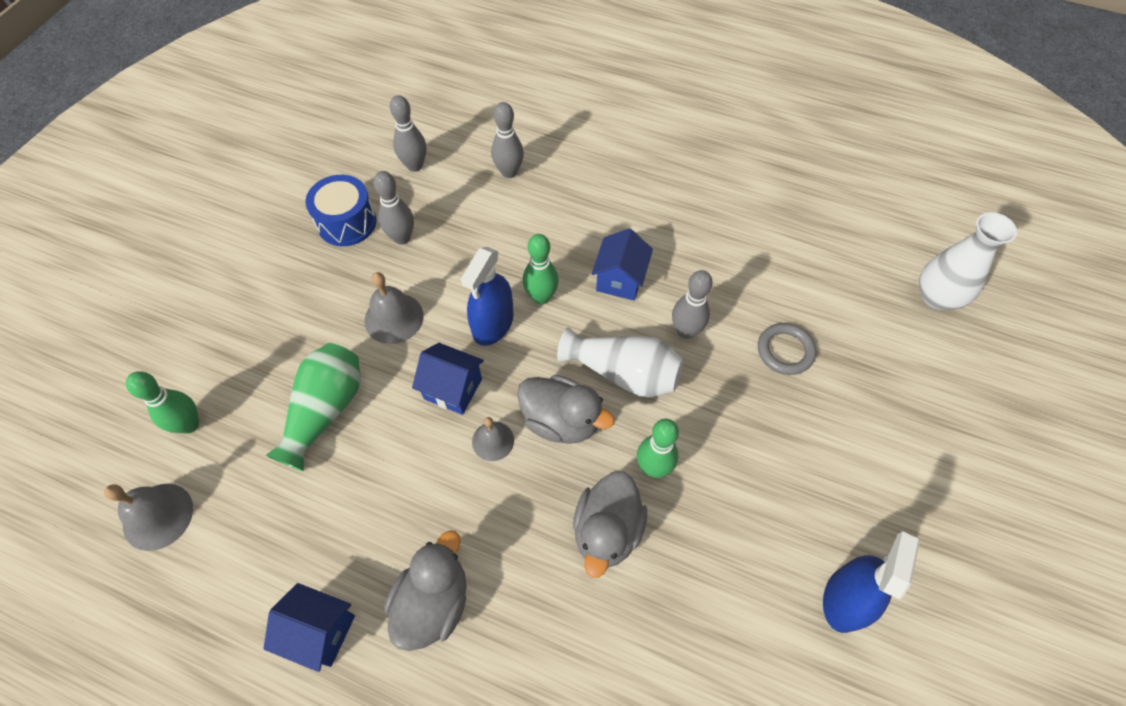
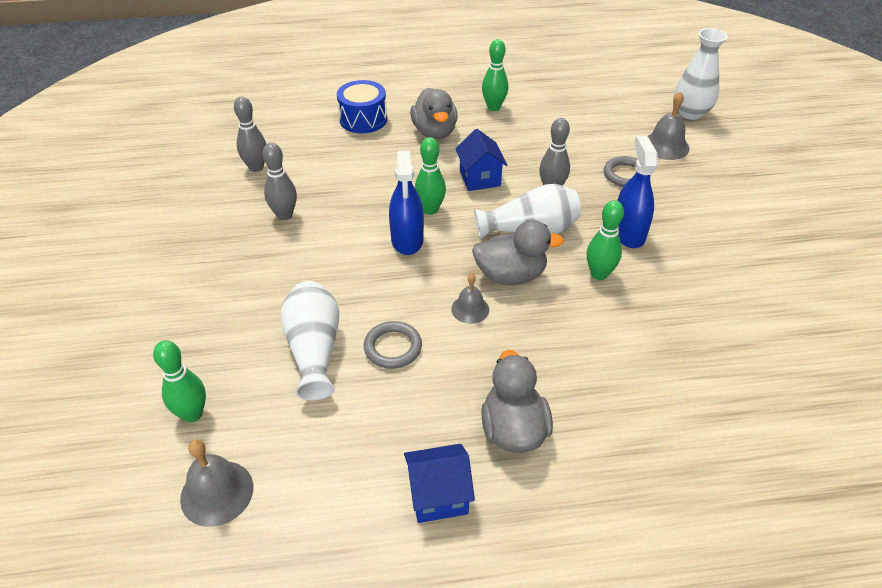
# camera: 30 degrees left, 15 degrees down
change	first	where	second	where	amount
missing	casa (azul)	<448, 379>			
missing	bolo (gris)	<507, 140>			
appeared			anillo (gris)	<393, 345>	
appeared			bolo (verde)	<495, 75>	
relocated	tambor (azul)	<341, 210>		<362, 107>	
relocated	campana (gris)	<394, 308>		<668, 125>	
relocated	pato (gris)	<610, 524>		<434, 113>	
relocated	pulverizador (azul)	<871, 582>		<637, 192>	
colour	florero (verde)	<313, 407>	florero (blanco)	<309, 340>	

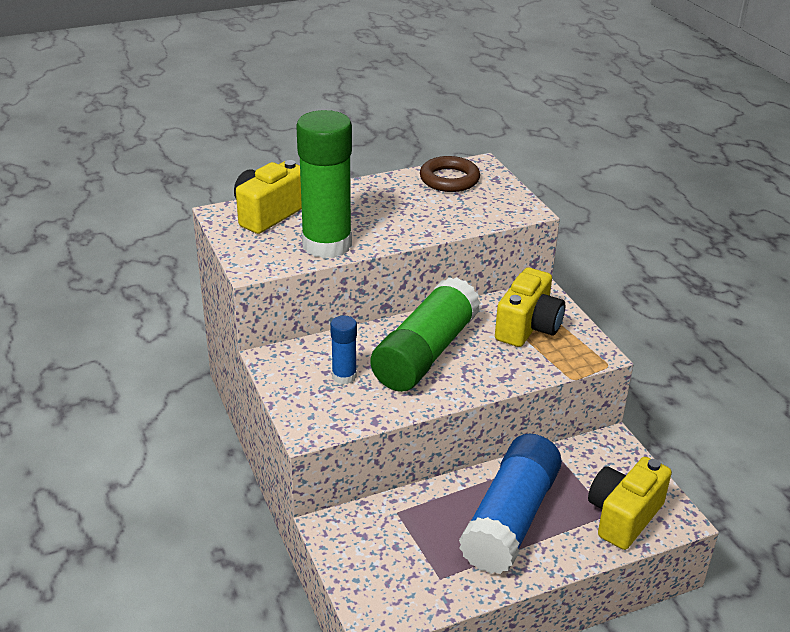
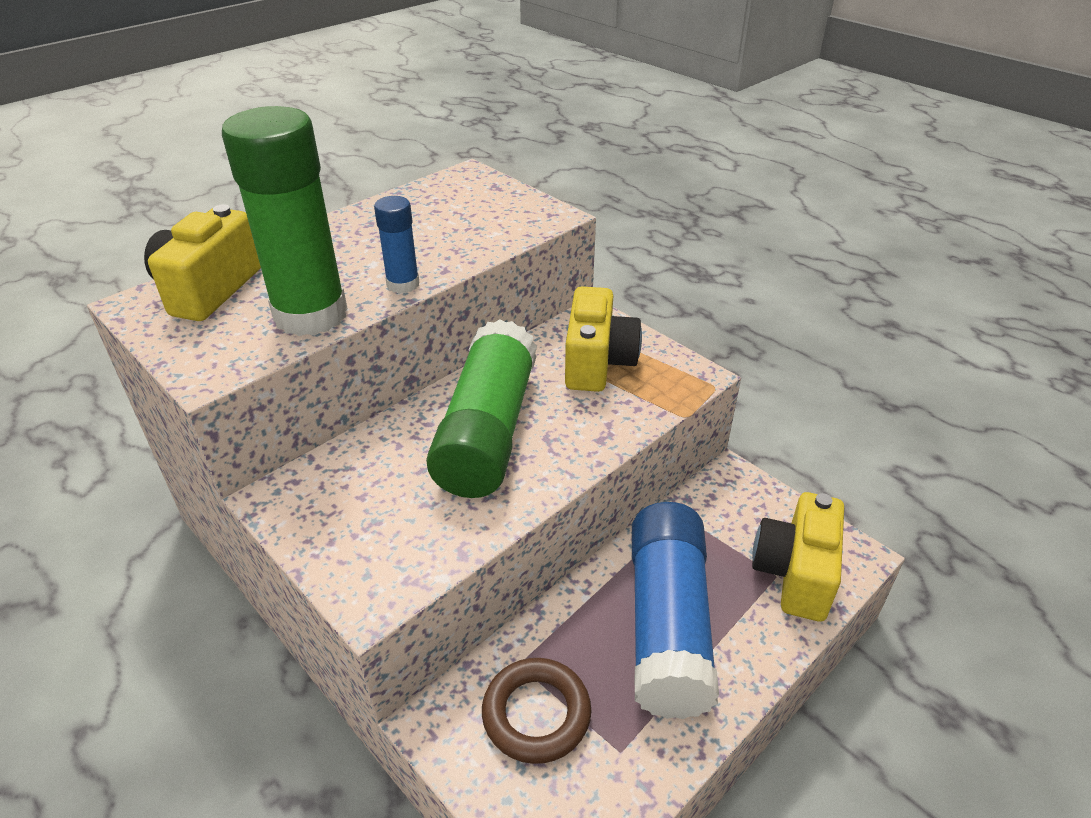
# camera: 20 degrees left, 5 degrees up
change	first	where	second	where	amount
relocated	barra de pegamento (azul)	<343, 349>		<396, 244>	
relocated	anillo (marrón)	<450, 174>		<536, 711>	

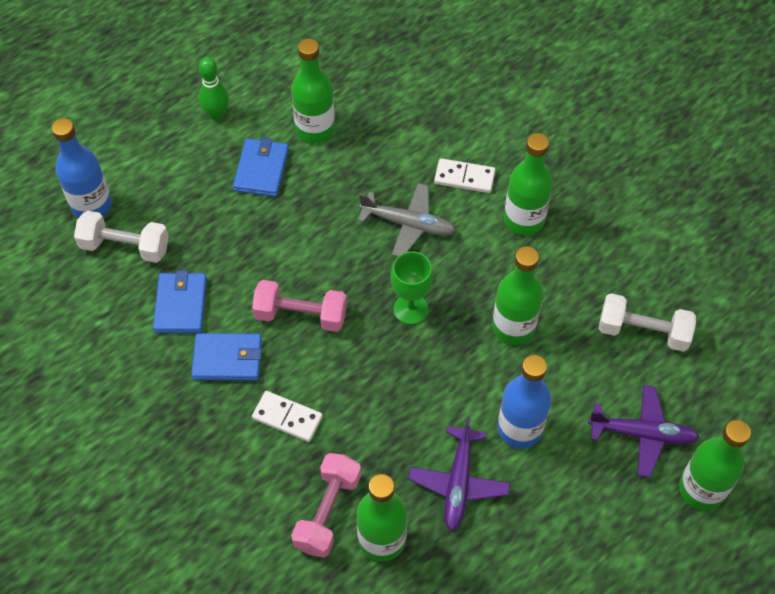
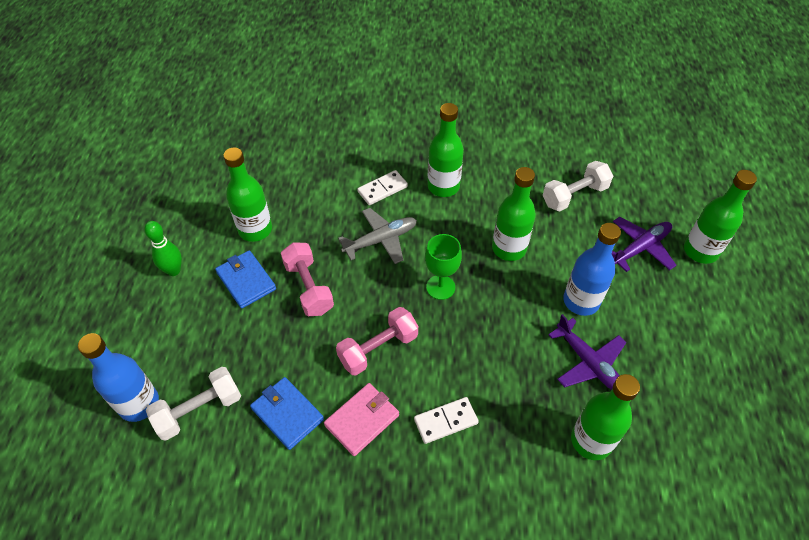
# camera: 45 degrees left, 5 degrees down
change	first	where	second	where	amount
relocated	mancuerna (rosa)	<326, 505>		<307, 279>	
colour	cartera (azul)	<226, 357>	cartera (rosa)	<361, 419>	

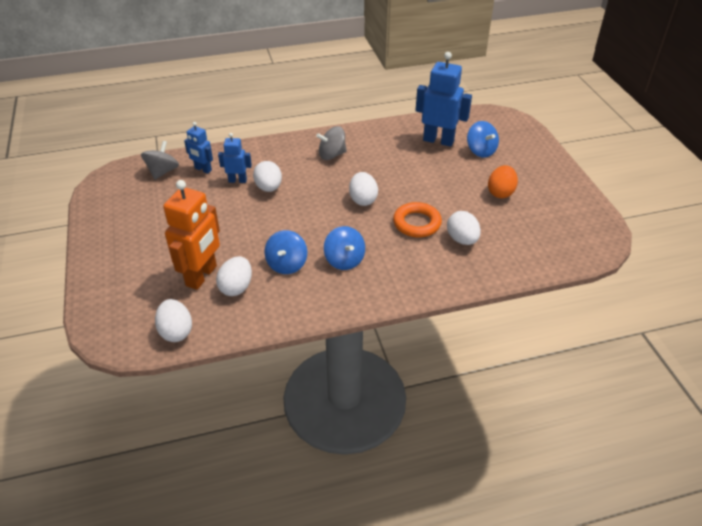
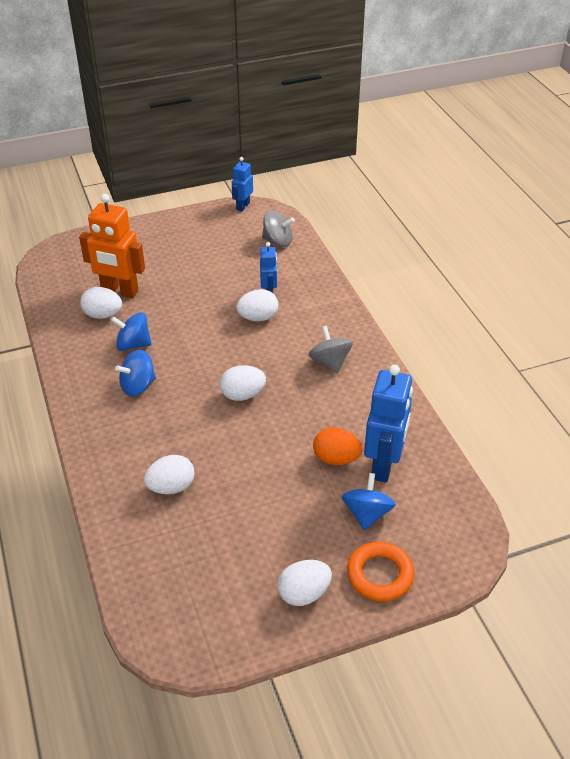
# camera: 85 degrees right, 0 degrees up
change	first	where	second	where	amount
relocated	huevo (blanco)	<173, 320>		<305, 583>	
relocated	robot (azul)	<198, 148>		<242, 184>	
relocated	anillo (naranja)	<417, 219>		<380, 571>	
relocated	huevo (naranja)	<503, 181>		<338, 446>	
spun	peonza (azul)	<483, 139>		<369, 501>	135 degrees clockwise

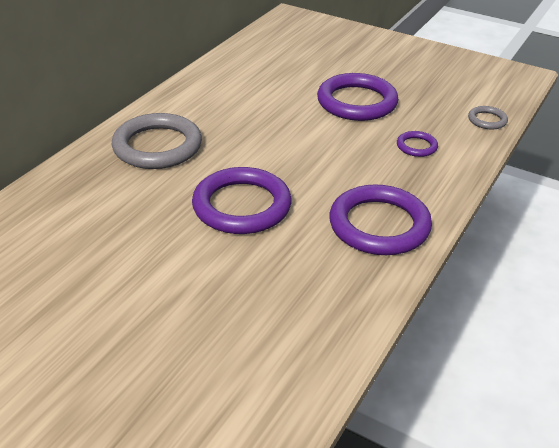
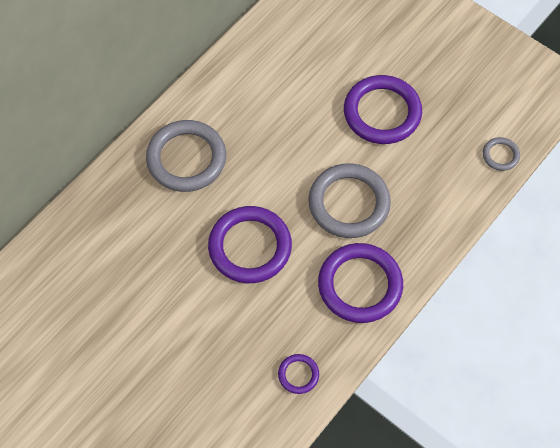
# camera: 10 degrees right, 25 degrees up
change	first	where	second	where	amount
appeared			anillo (gris)	<350, 200>	
relocated	anillo (morado)	<417, 144>		<298, 374>	

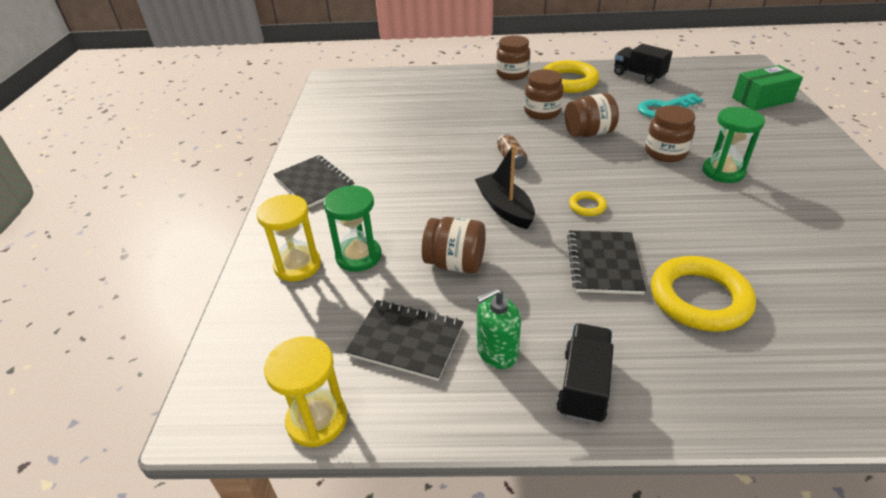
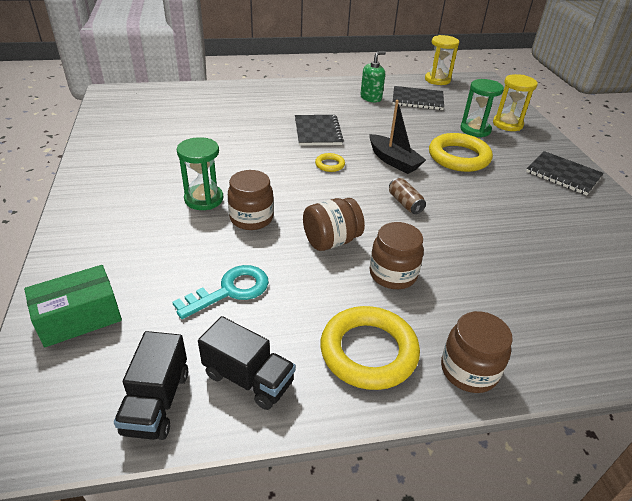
# camera: 165 degrees right, 0 degrees up
change	first	where	second	where	amount
missing	tarro (marrón)	<454, 245>			
relocated	camión (negro)	<585, 373>		<151, 385>	
relocated	anillo (amarillo)	<703, 294>		<461, 152>	

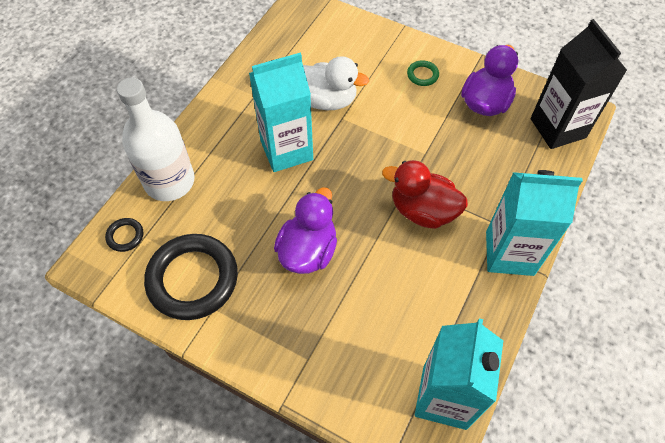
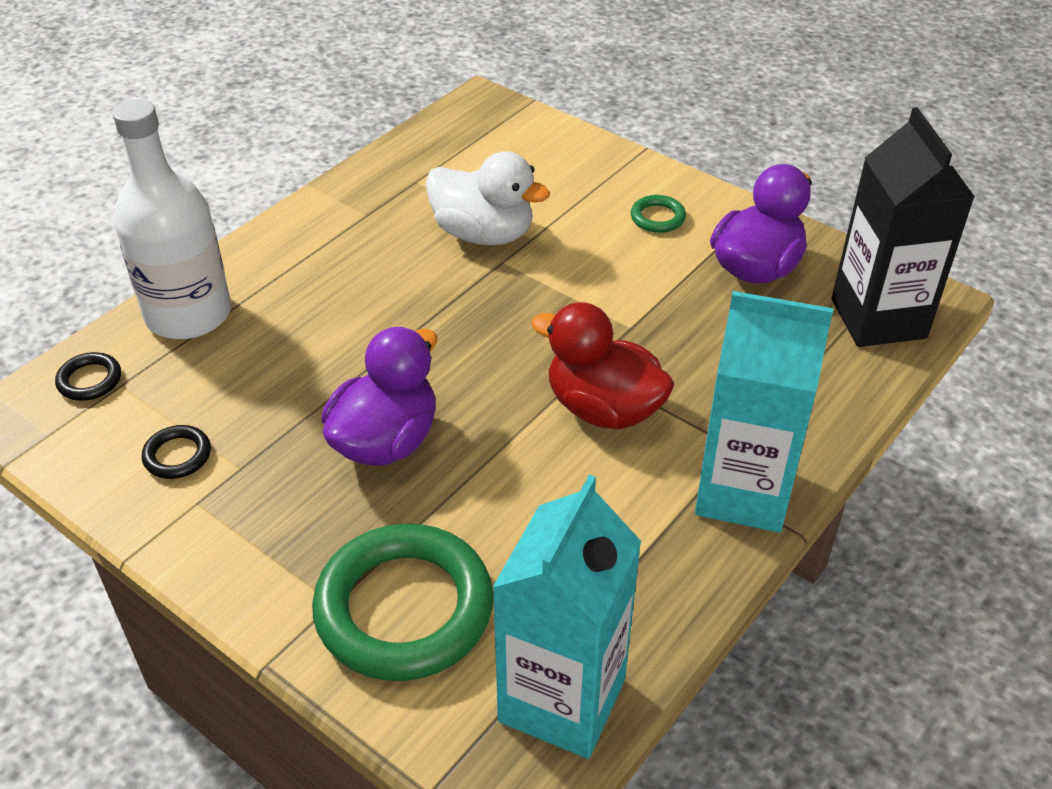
# camera: 10 degrees right, 15 degrees down
change	first	where	second	where	amount
missing	cartón de leche (turquesa)	<281, 112>			
appeared			anillo (verde)	<403, 602>	
size	anillo (negro)	<191, 277>		<176, 452>	x0.42

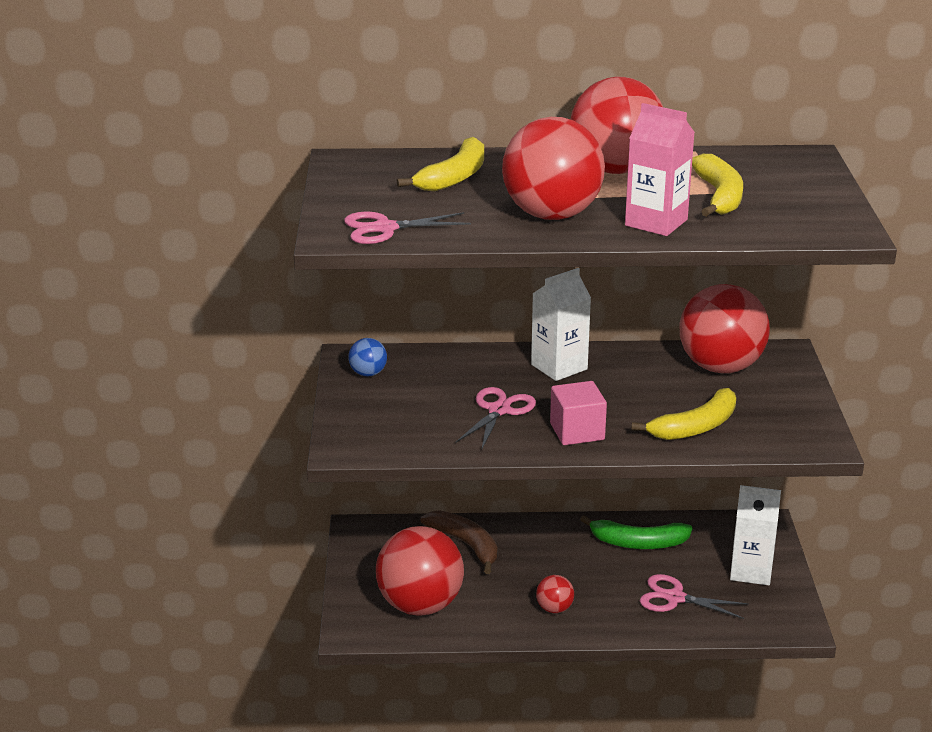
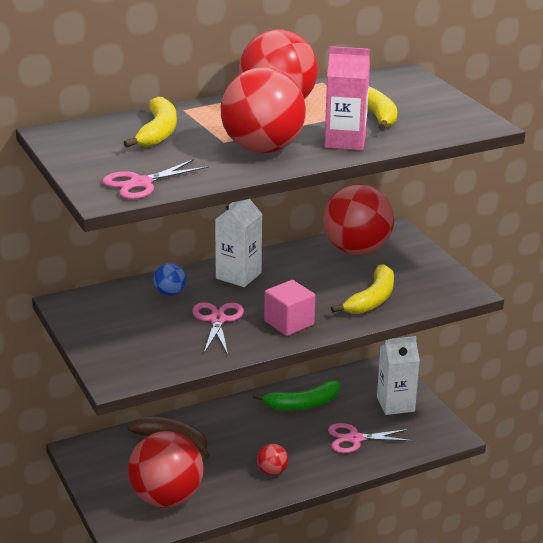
# camera: 25 degrees left, 0 degrees up
change	first	where	second	where	amount
relocated	pelota (azul)	<367, 357>		<170, 279>	

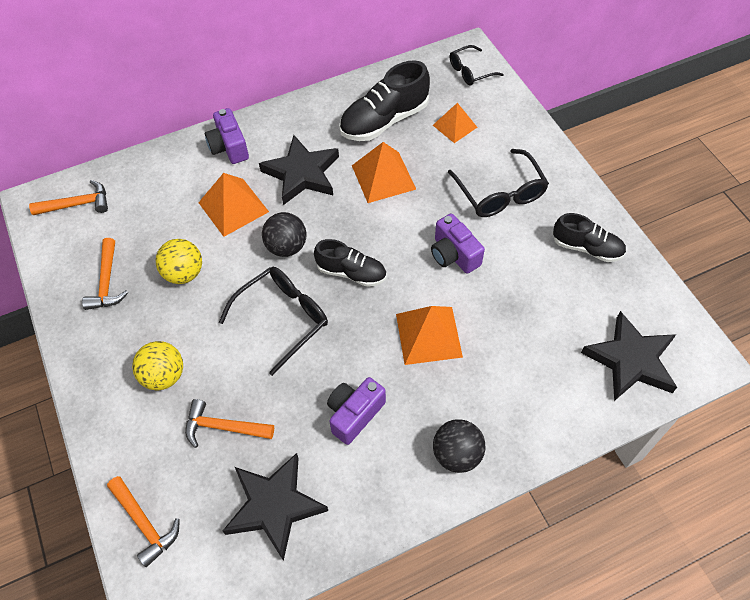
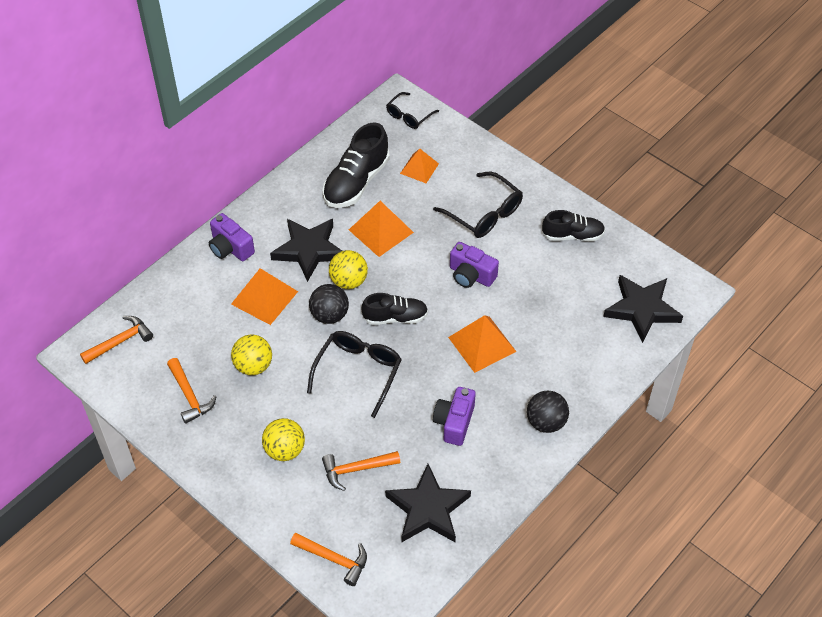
# camera: 25 degrees left, 5 degrees down
change	first	where	second	where	amount
appeared			pelota (amarillo)	<348, 269>	

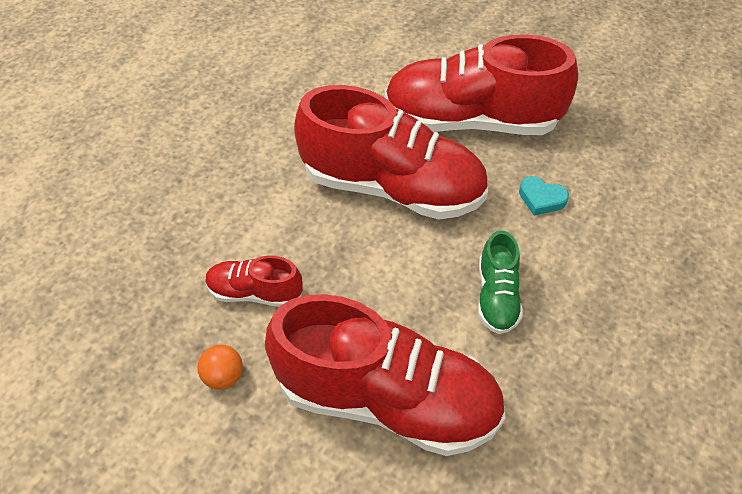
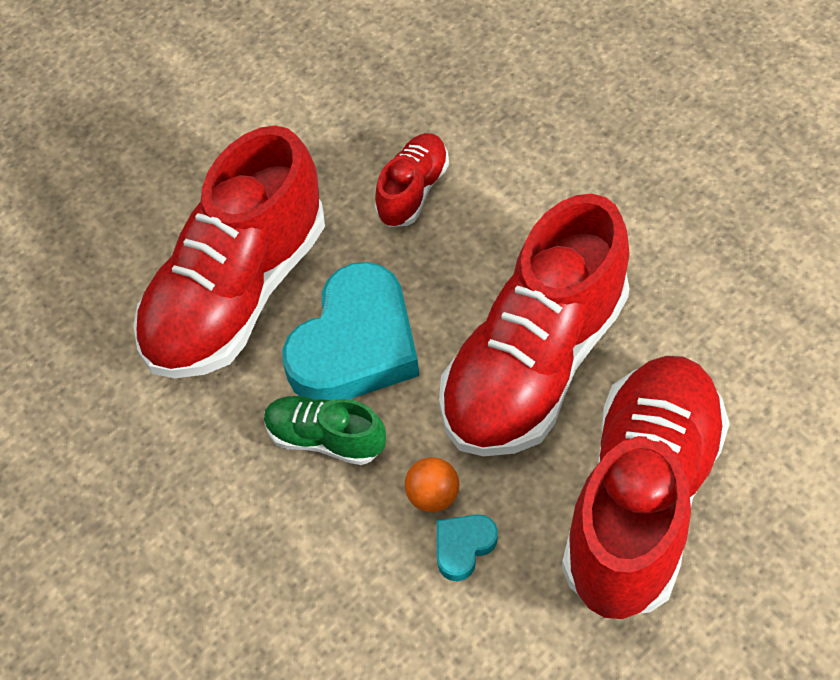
# camera: 110 degrees right, 5 degrees up
change	first	where	second	where	amount
appeared			corazón (turquesa)	<350, 331>	
relocated	pelota (naranja)	<220, 367>		<432, 484>	

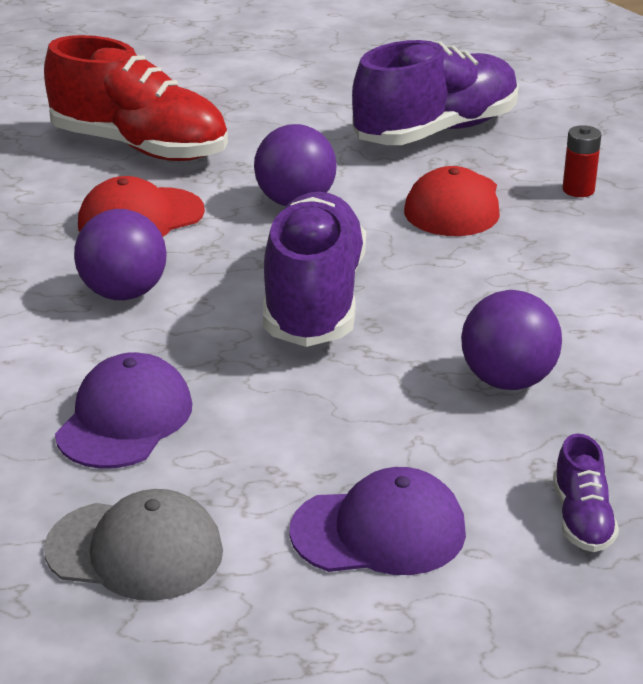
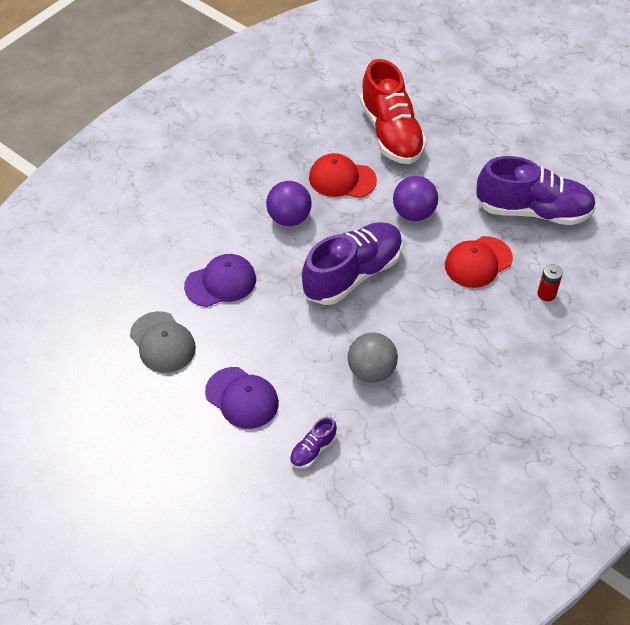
# camera: 45 degrees right, 20 degrees up
change	first	where	second	where	amount
colour	pelota (morado)	<511, 340>	pelota (gris)	<373, 357>	

